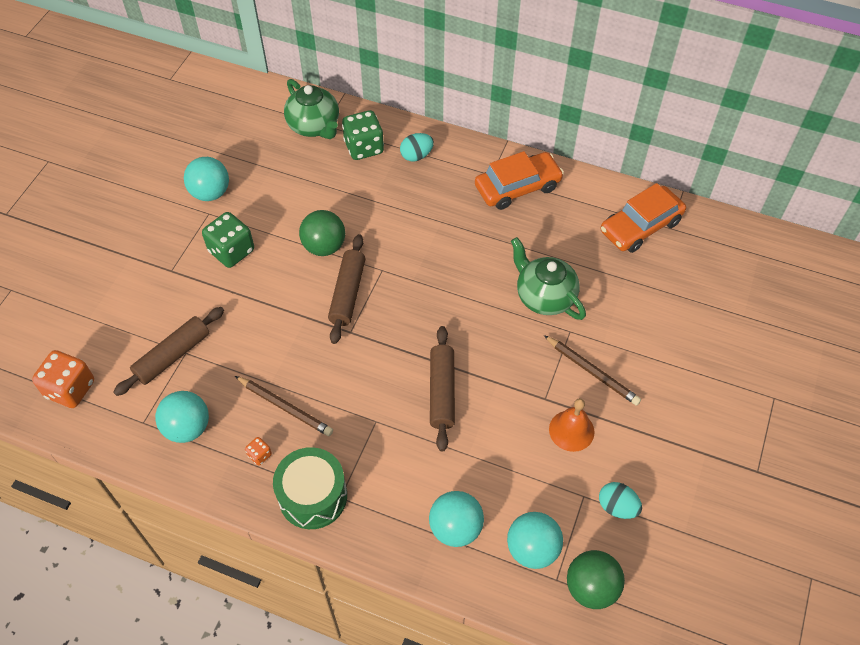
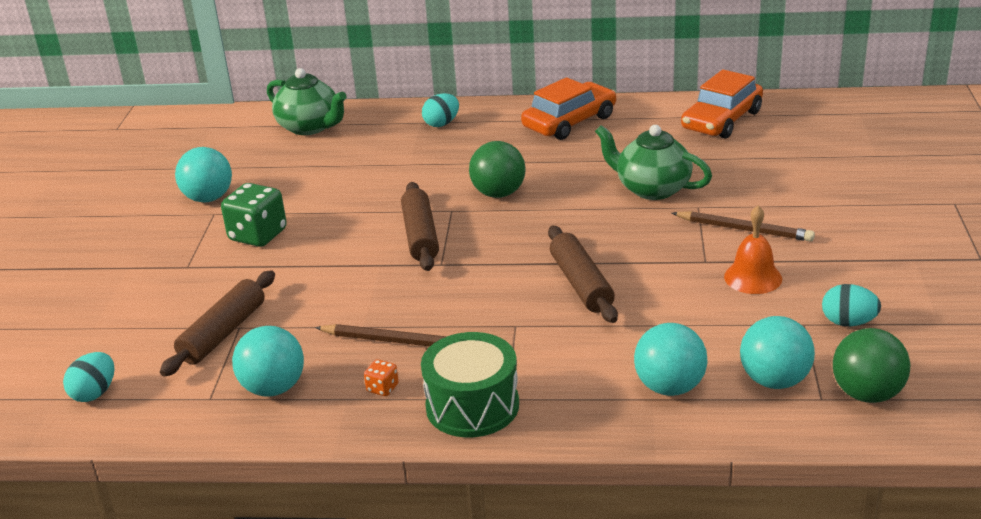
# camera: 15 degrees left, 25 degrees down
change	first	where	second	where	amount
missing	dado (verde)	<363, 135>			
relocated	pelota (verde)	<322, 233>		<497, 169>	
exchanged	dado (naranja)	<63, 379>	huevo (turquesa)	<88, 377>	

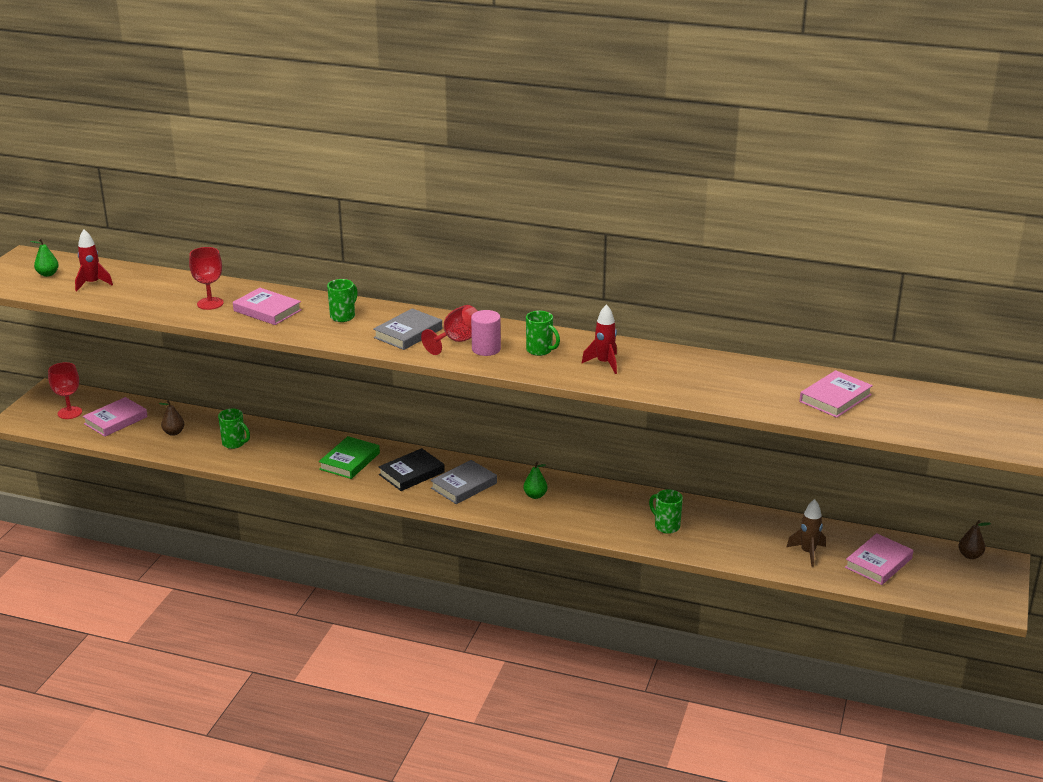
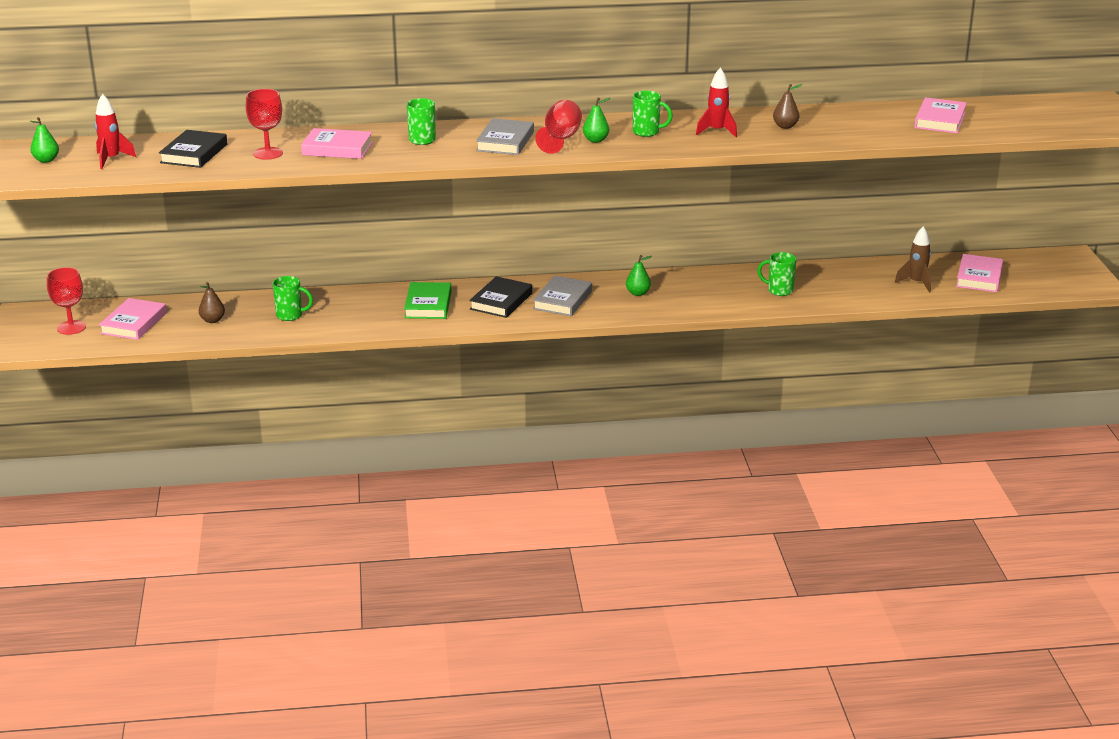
# camera: 25 degrees left, 0 degrees up
change	first	where	second	where	amount
appeared			libro (negro)	<193, 149>	
relocated	pera (marrón)	<975, 539>		<788, 106>	
exchanged	cilindro (rosa)	<486, 333>	pera (verde)	<596, 120>	

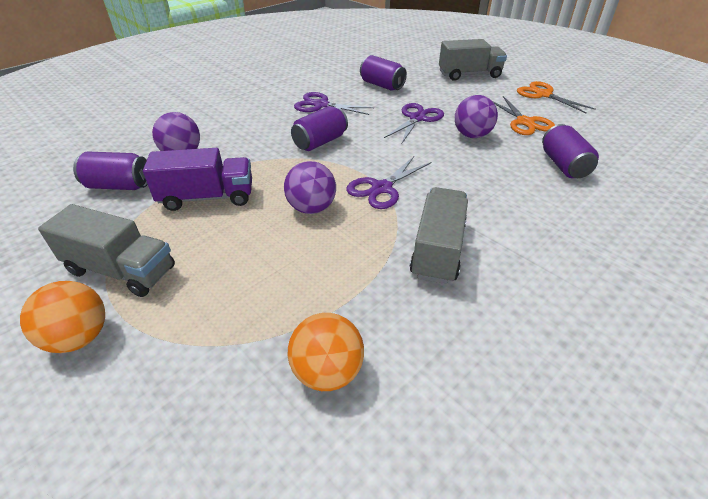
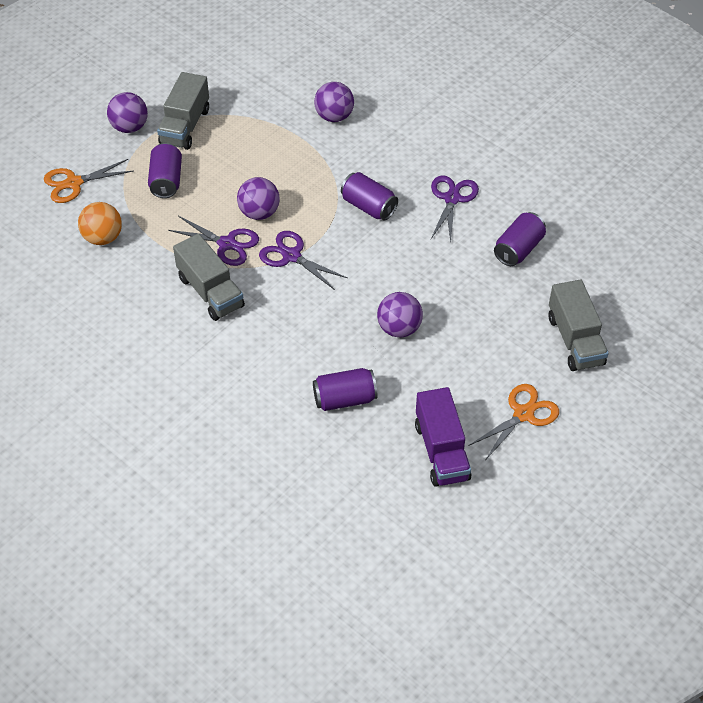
# camera: 85 degrees right, 10 degrees up
change	first	where	second	where	amount
relocated	lata (morado)	<110, 170>		<165, 170>	
relocated	camión (morado)	<197, 179>		<443, 437>	
relocated	tijeras (morado)	<414, 123>		<213, 241>	
relocated	tijeras (naranja)	<524, 115>		<88, 181>	
colour	pelota (naranja)	<62, 317>	pelota (morado)	<127, 112>	
spun	camión (gris)	<439, 235>		<209, 277>	45 degrees clockwise

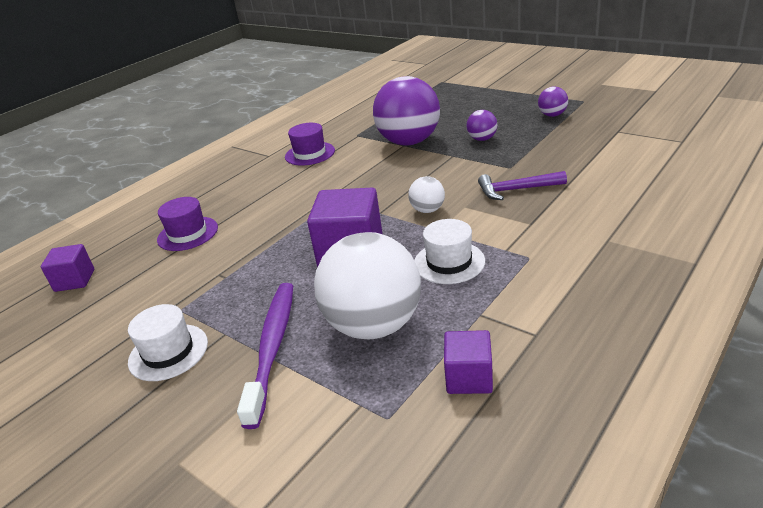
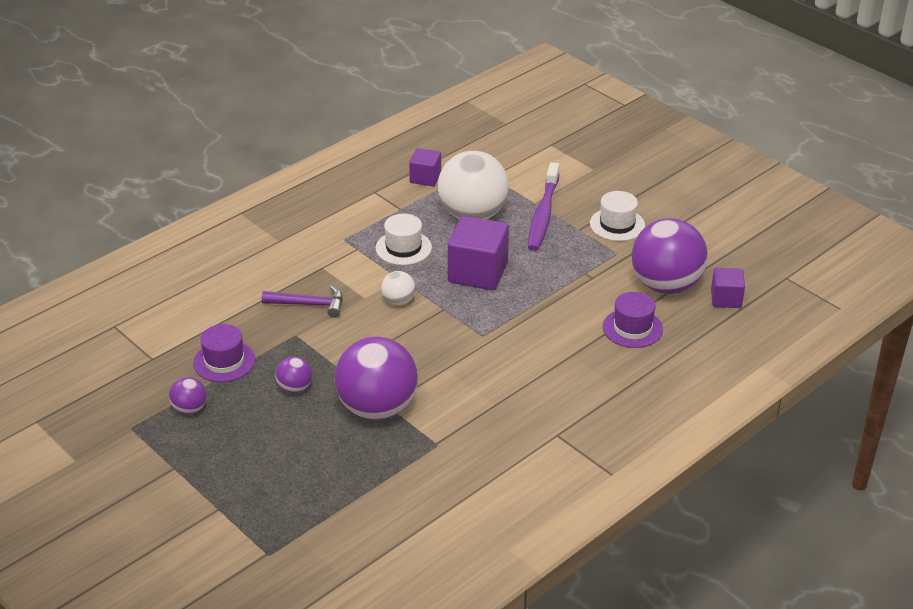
# camera: 175 degrees left, 5 degrees up
change	first	where	second	where	amount
appeared			pelota (morado)	<670, 256>	
relocated	sombrero (morado)	<310, 144>		<224, 353>	

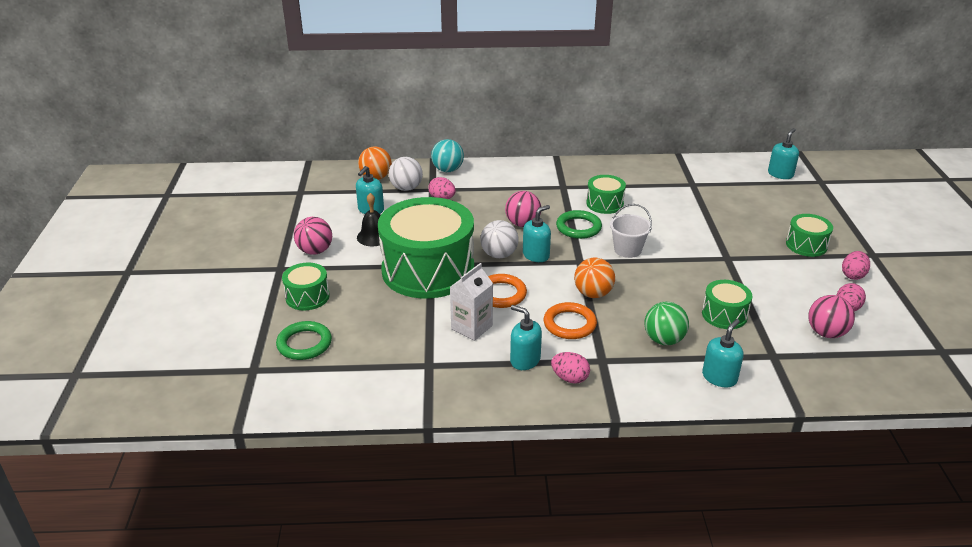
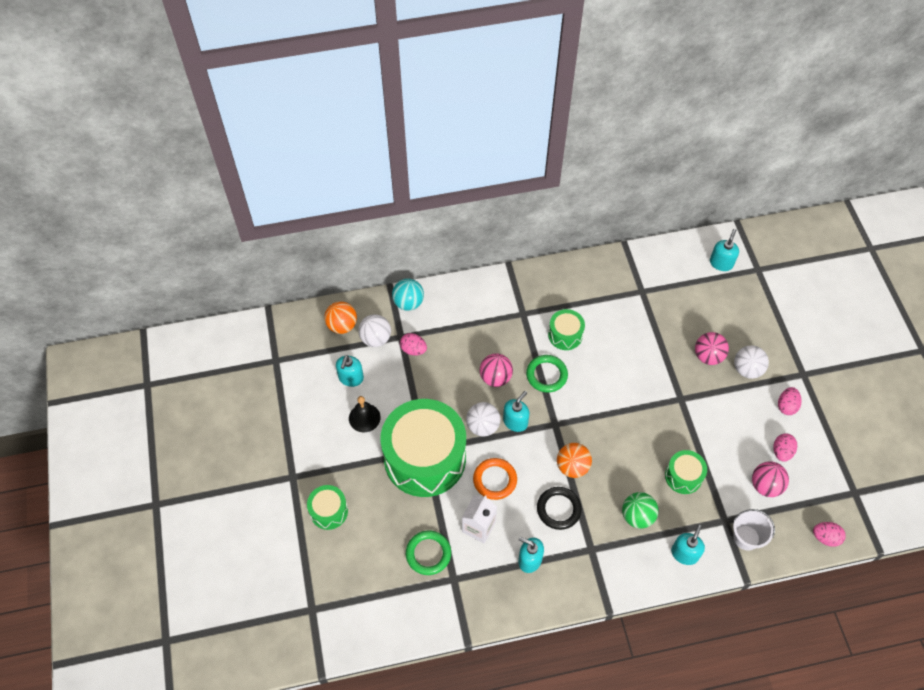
# camera: 10 degrees left, 25 degrees up
change	first	where	second	where	amount
relocated	anillo (verde)	<304, 340>		<428, 553>	
relocated	pelota (rosa)	<313, 236>		<712, 348>	
relocated	huevo (rosa)	<570, 368>		<829, 534>	
relocated	balde (blanco)	<631, 231>		<754, 530>	
exchanged	tambor (verde)	<809, 235>	pelota (blanco)	<751, 362>	
colour	anillo (naranja)	<570, 320>	anillo (negro)	<559, 508>	

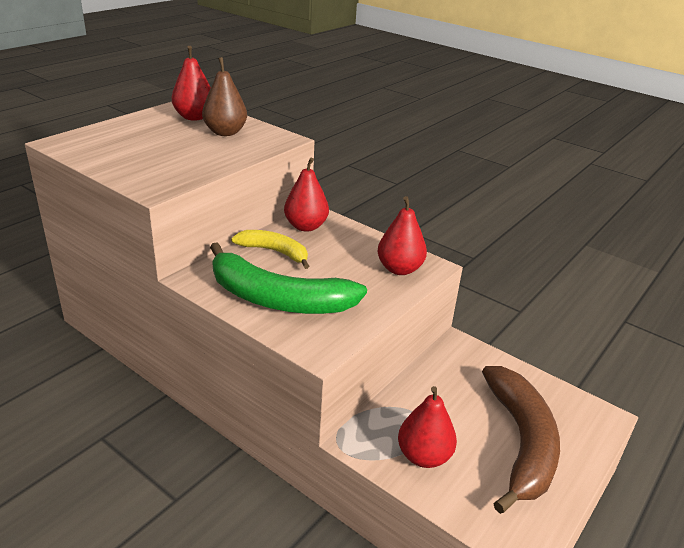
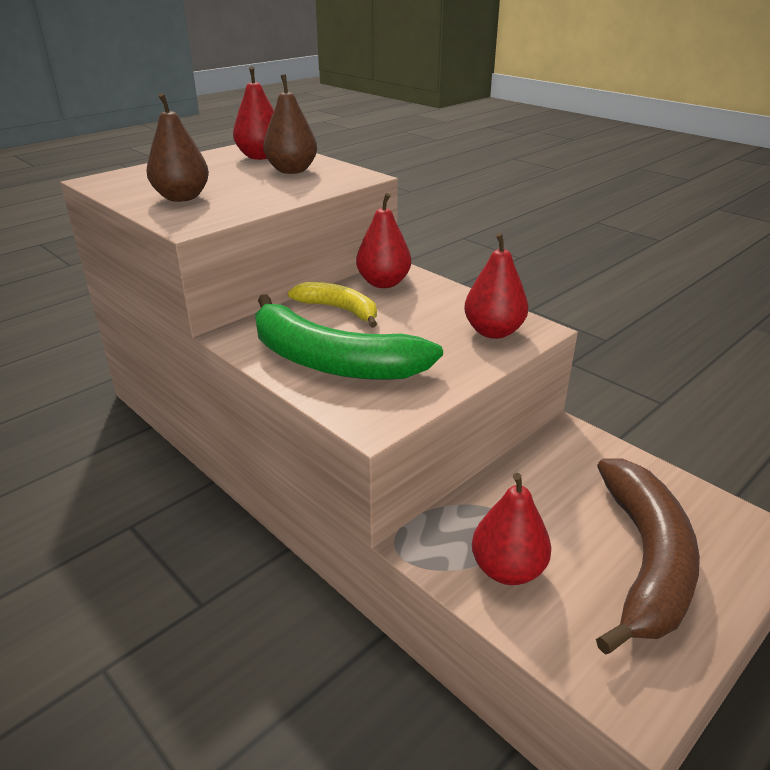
# camera: 10 degrees right, 0 degrees up
change	first	where	second	where	amount
appeared			pera (marrón)	<177, 147>	

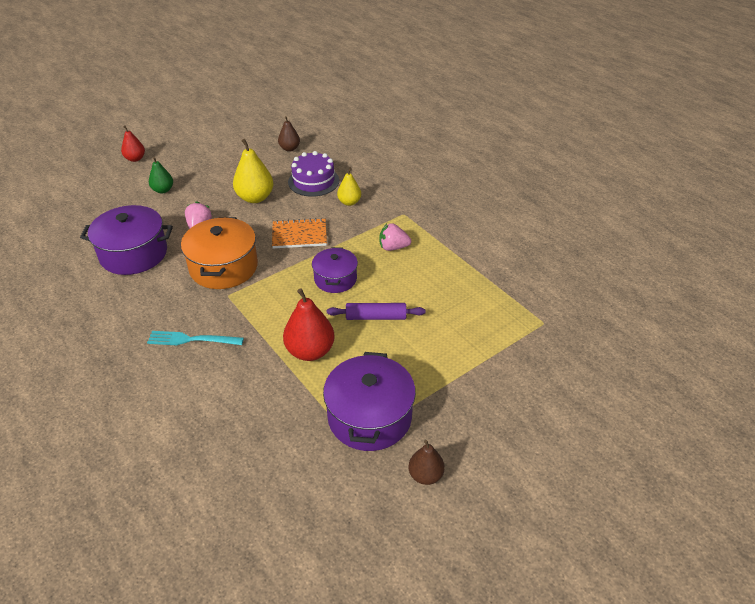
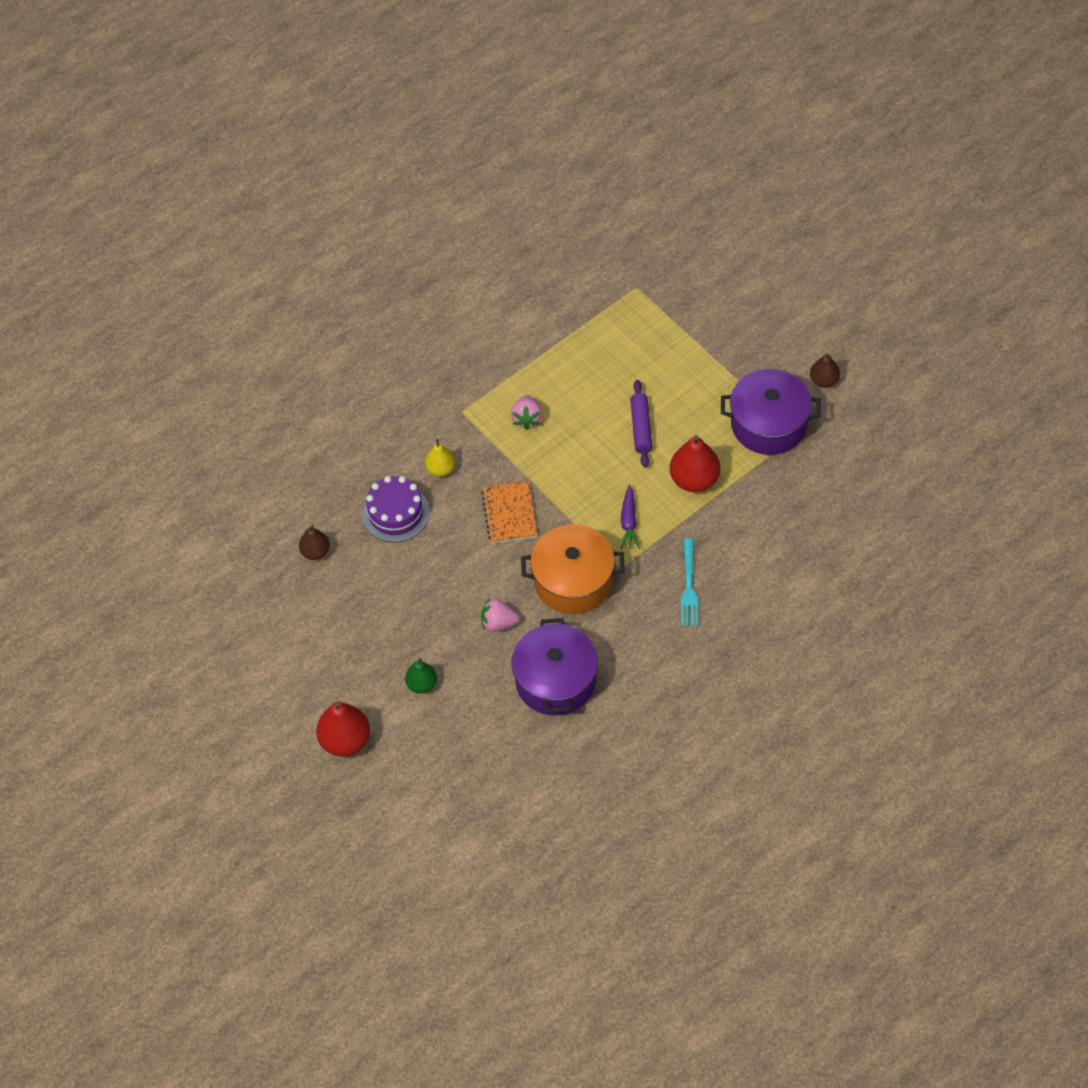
# camera: 90 degrees left, 15 degrees up
change	first	where	second	where	amount
missing	pera (amarillo)	<253, 171>			
missing	olla (morado)	<335, 270>			
appeared			zanahoria (morado)	<630, 517>	
size	pera (rojo)	<133, 143>		<343, 729>	x1.65

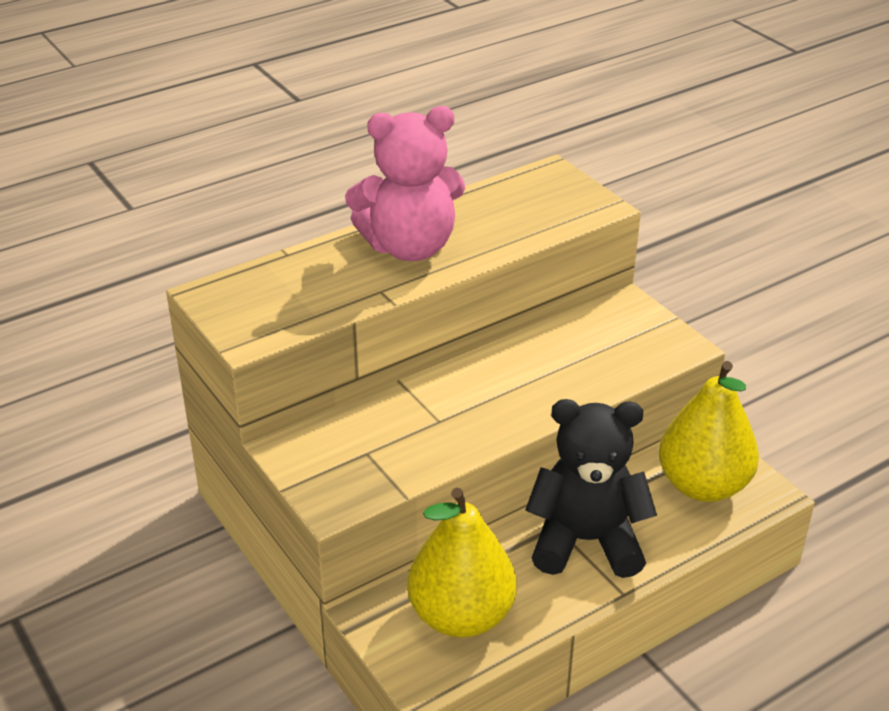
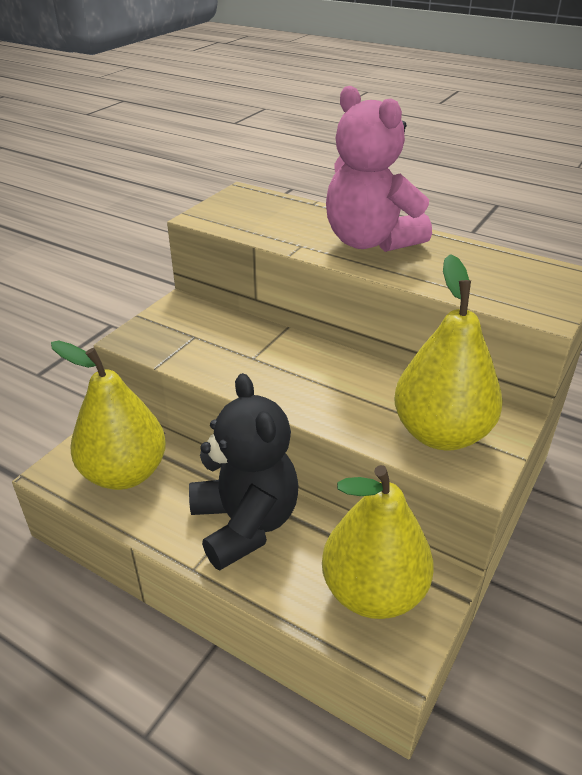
# camera: 65 degrees right, 0 degrees up
change	first	where	second	where	amount
appeared			pera (amarillo)	<448, 352>	

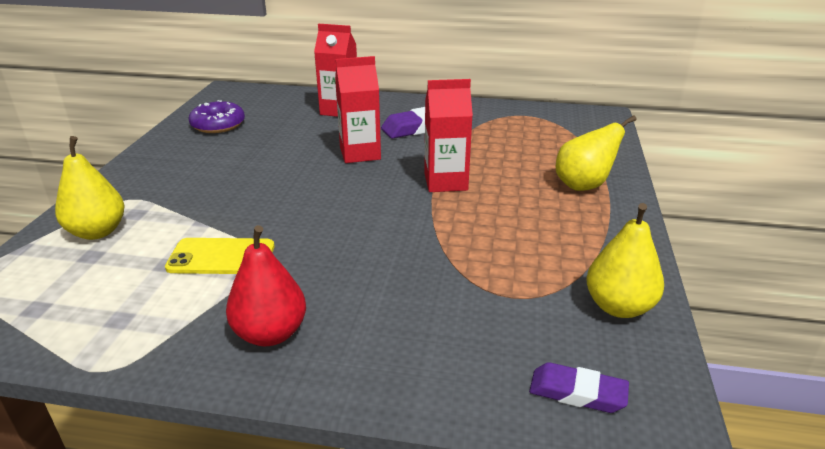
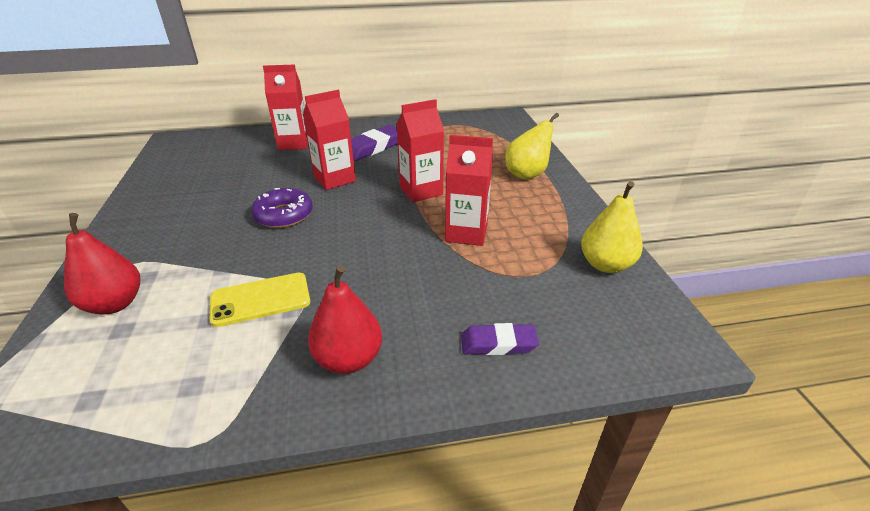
# camera: 20 degrees left, 5 degrees up
change	first	where	second	where	amount
appeared			cartón de leche (rojo)	<469, 190>	
relocated	rosquilla (morado)	<217, 116>		<282, 208>	
relocated	goma de borrar (morado)	<579, 387>		<500, 339>	
colour	pera (amarillo)	<90, 188>	pera (rojo)	<102, 264>	

